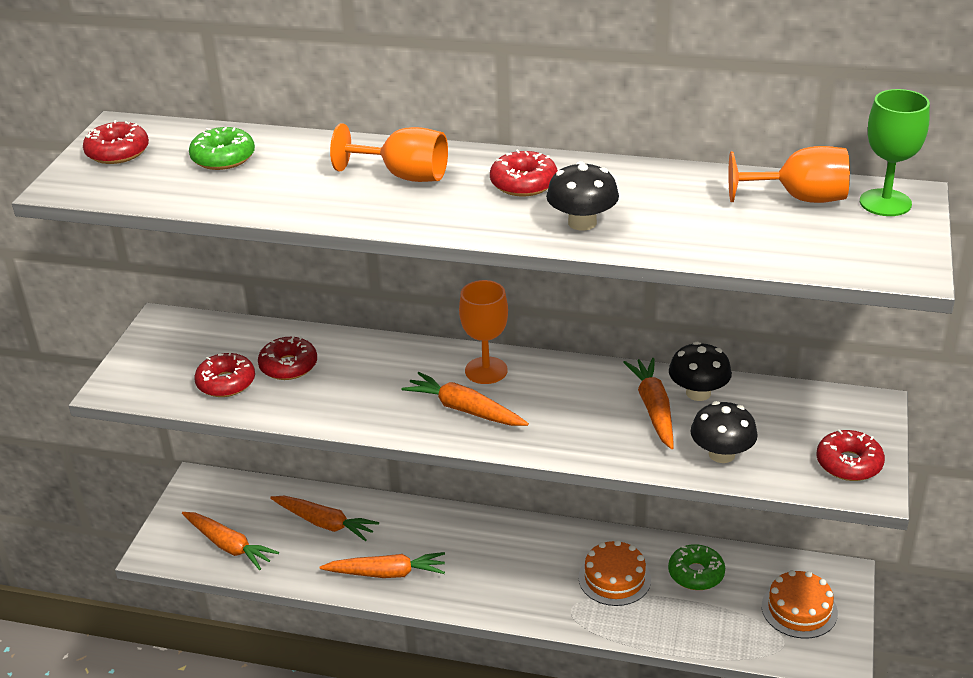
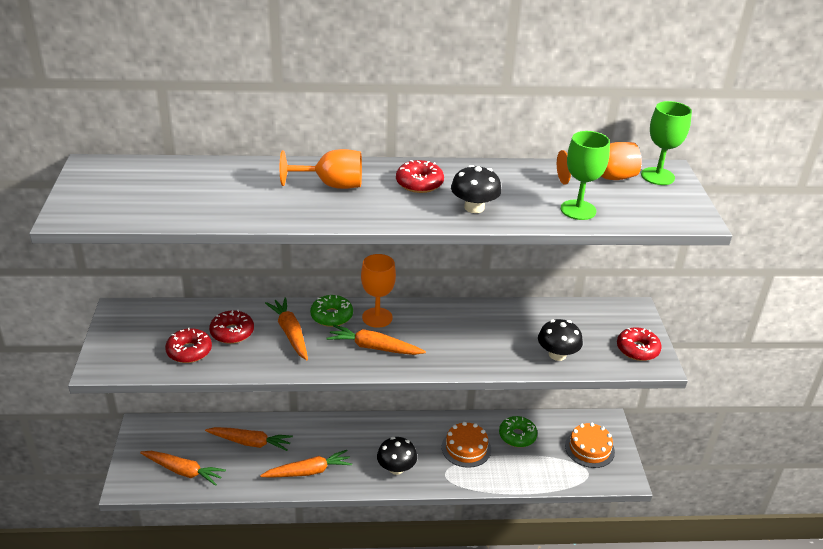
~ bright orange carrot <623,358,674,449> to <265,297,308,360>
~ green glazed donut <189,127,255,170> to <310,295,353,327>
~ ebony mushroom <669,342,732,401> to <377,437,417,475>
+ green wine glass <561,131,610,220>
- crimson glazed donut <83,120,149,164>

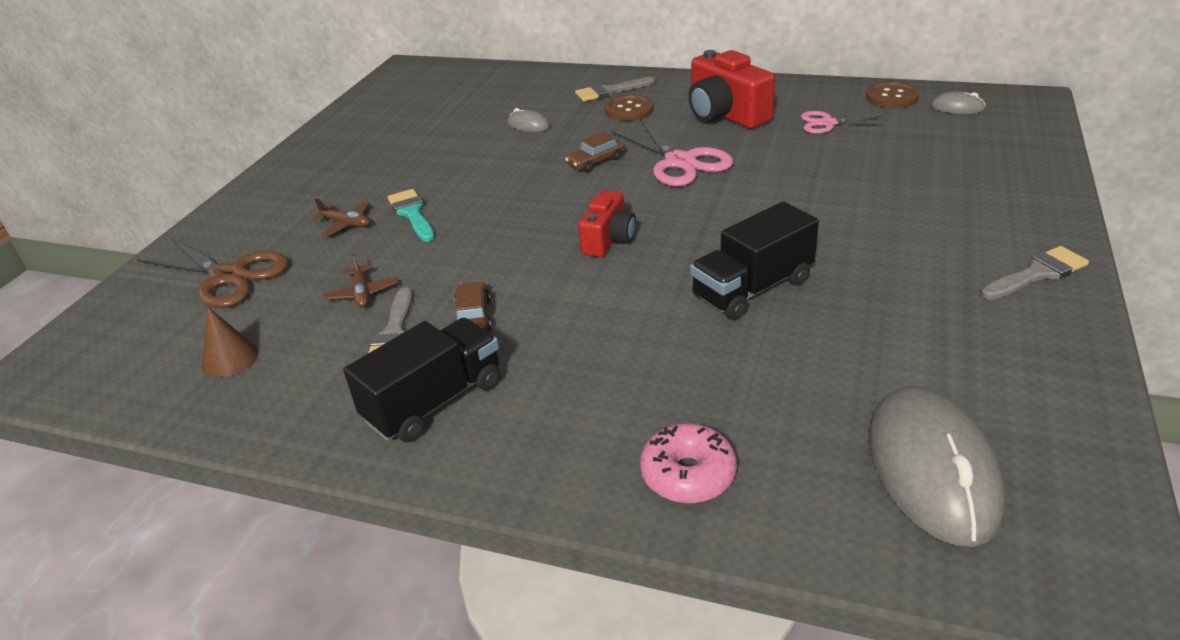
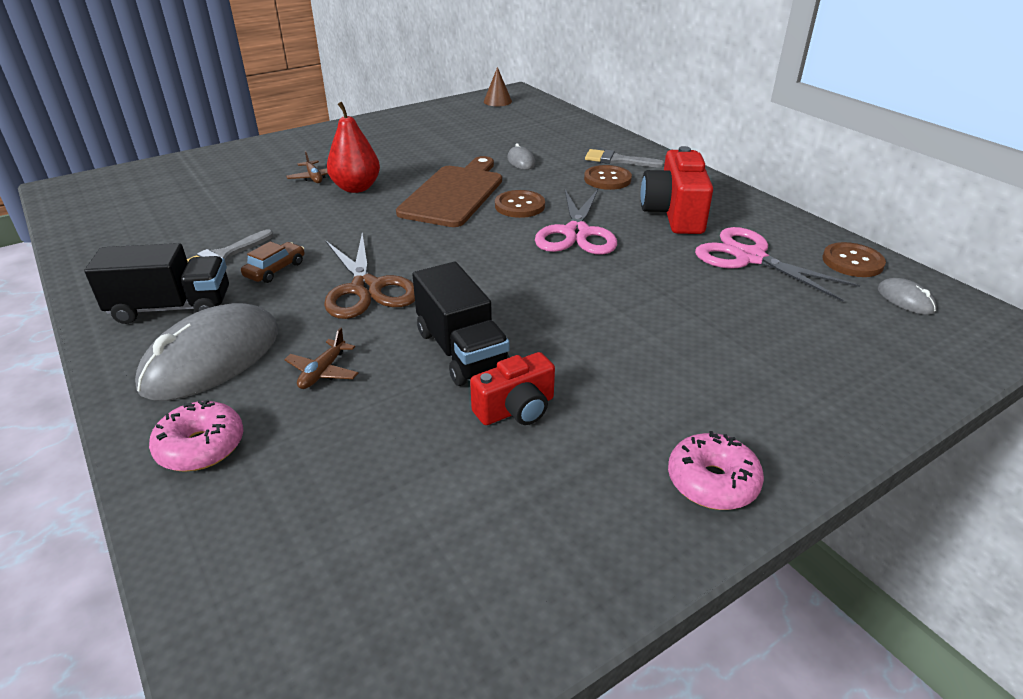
~ ash-grey PC mouse <869,386,1005,547> to <135,303,279,401>
~ dark brown aeroplane <322,253,398,308> to <284,327,358,389>
~ dark brown scissors <137,237,289,308> to <324,233,415,319>
~ aqua paintbrush <387,189,435,242> to crimson pear <327,102,380,193>
+ dark brown chopping board <396,156,502,227>
~ ebony lorry <690,201,819,320> = <412,262,510,386> 120 degrees counterclockwise
~ crimson camera <578,190,636,257> to <470,352,555,425>
~ dark brown solid cone <202,307,258,377> to <484,67,512,106>
~ dark brown car <565,132,625,172> to dark brown sewing button <495,190,545,218>
~ ash-grey paintbrush <981,246,1089,300> to pink glazed donut <668,431,764,510>
~ pink scissors <801,111,889,134> = <695,227,860,302> x1.68

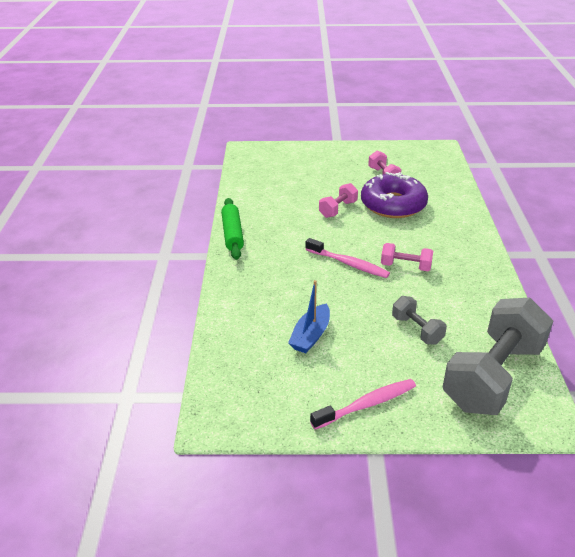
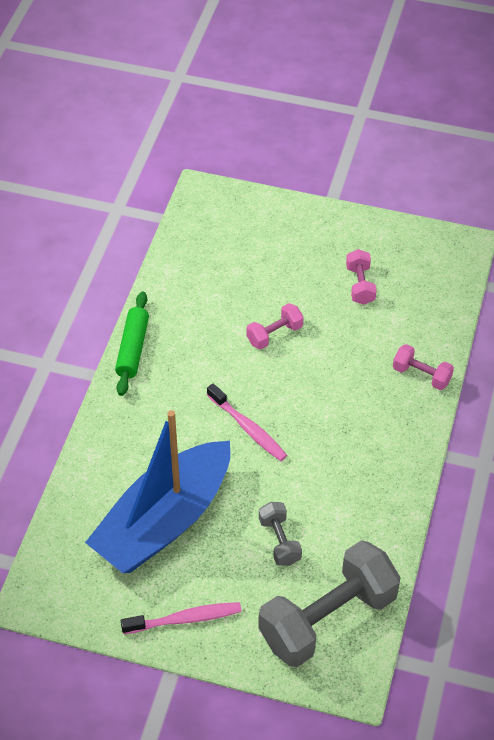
~ blue sailboat <288,280,330,353> = <85,410,230,573> x2.36
~ pink free weight <381,243,433,271> to <393,344,454,390>
- royal purple glazed donut <361,172,428,218>

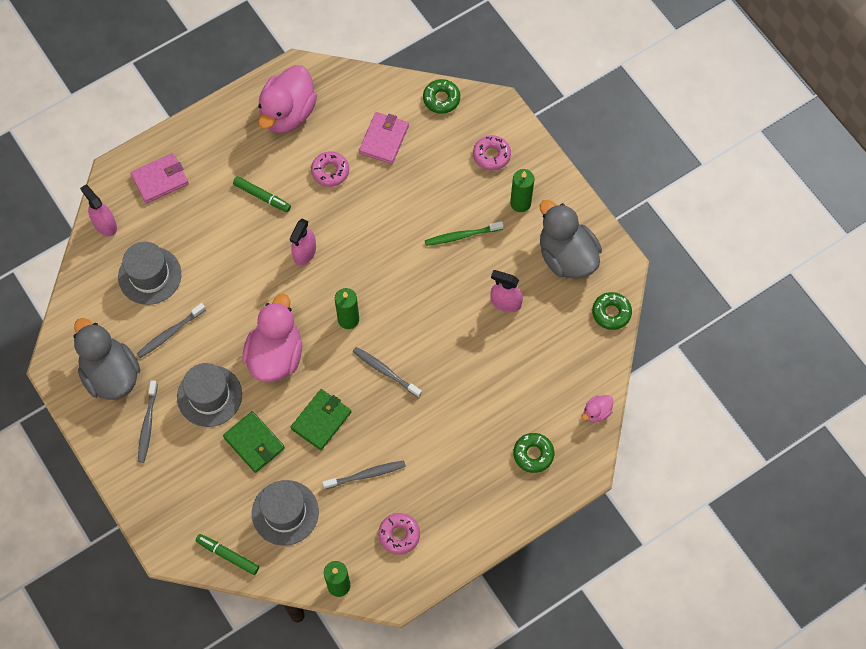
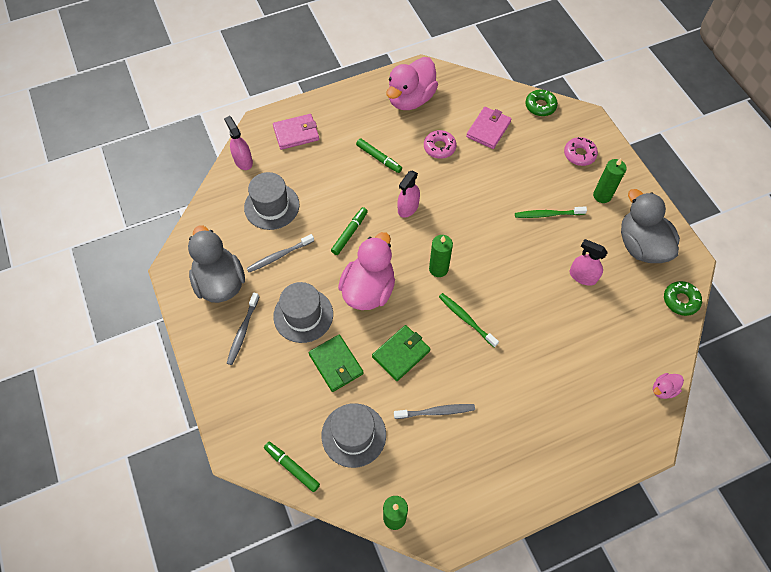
+ green marker <331,207,368,255>
~ ash-grey toothbrush <353,347,422,398> to green toothbrush <439,293,499,348>
- pink glazed donut <378,513,420,555>
- green glazed donut <513,433,554,473>

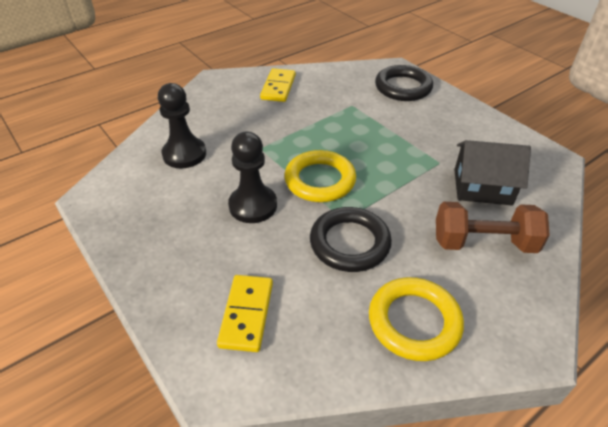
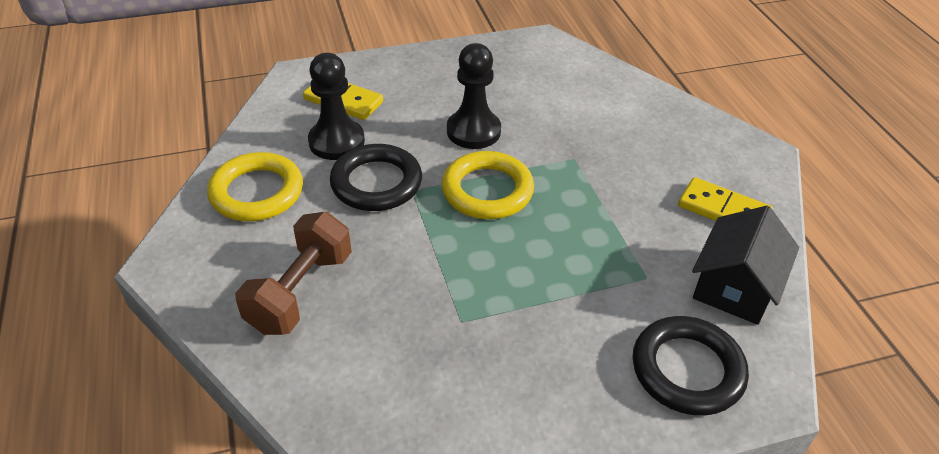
~ ebony pawn <158,83,206,168> to <308,53,365,160>
~ ebony toy house <454,140,531,206> to <692,206,799,325>

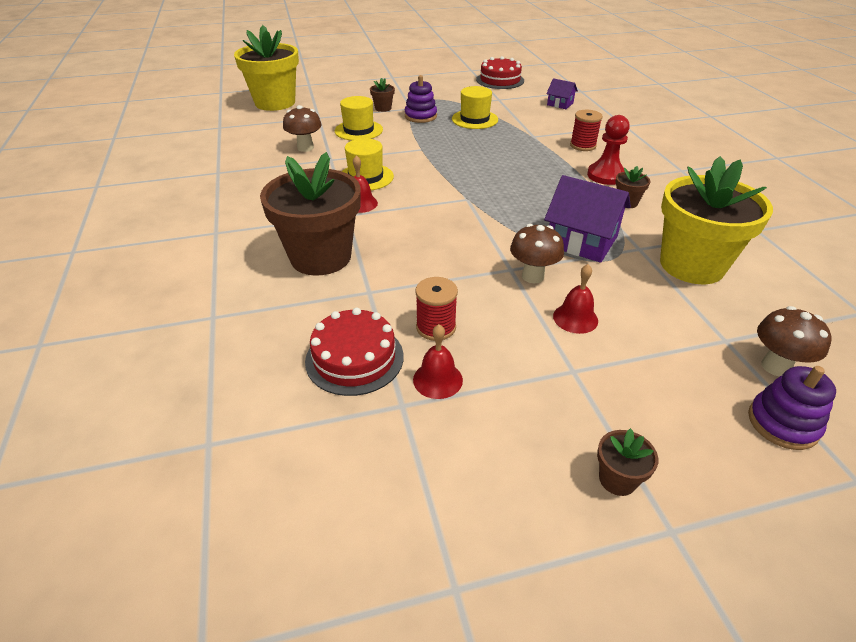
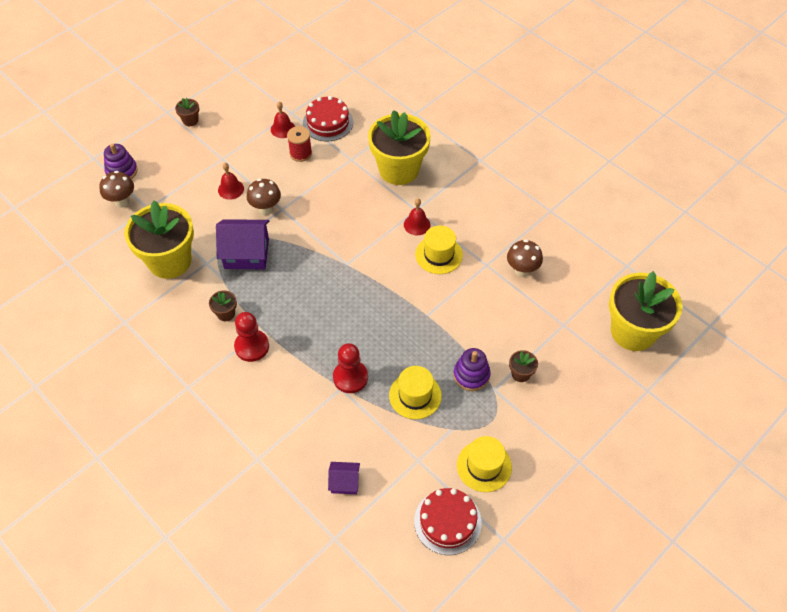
+ crimson pawn <333,343,368,393>
~ dark brown flower pot <260,152,361,276> to golden flower pot <368,110,431,185>
~ golden hat <335,96,383,141> to <457,436,512,492>
- crimson bobbin <570,110,603,151>

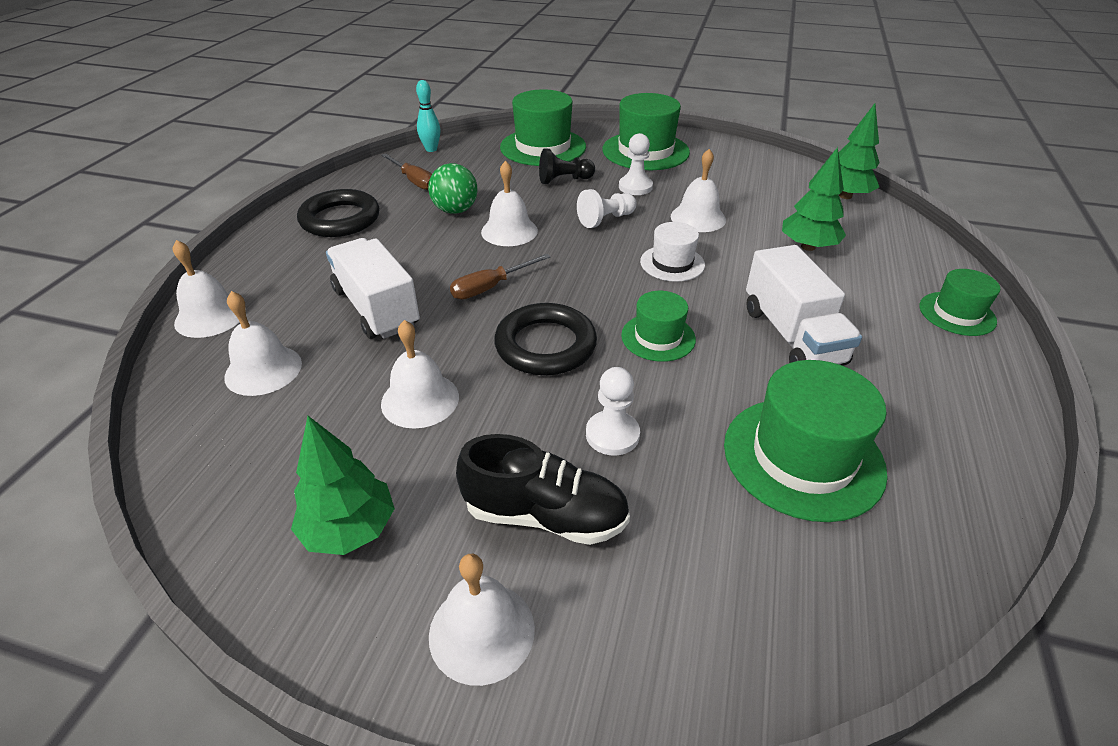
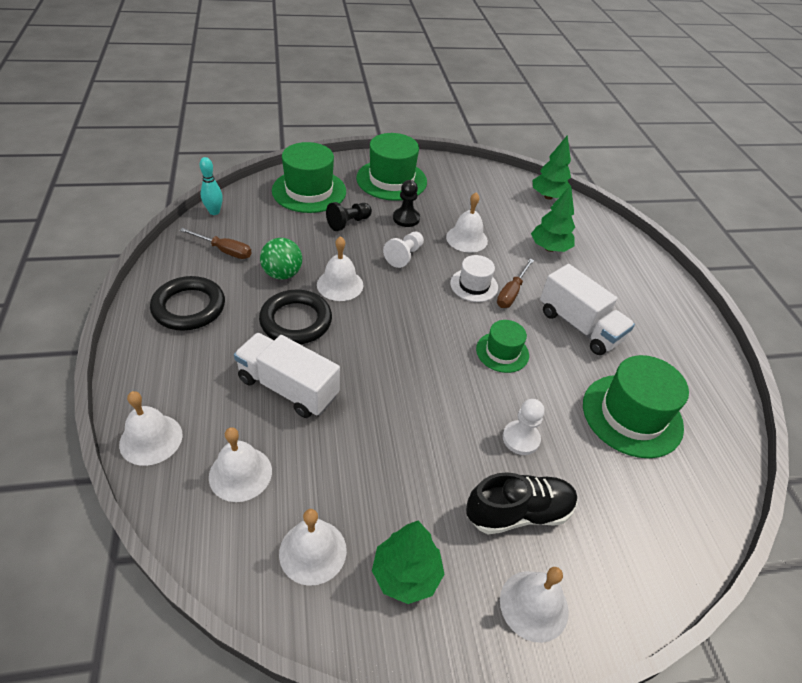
~ ebony torus <494,303,597,375> to <259,290,332,345>
~ white school bell <381,320,459,429> to <279,509,347,586>
~ white pawn <619,133,653,195> to ebony pawn <393,180,420,227>
~ dark brown flat screwdriver <450,254,551,300> to <497,259,534,308>
- green hat <919,269,1000,336>

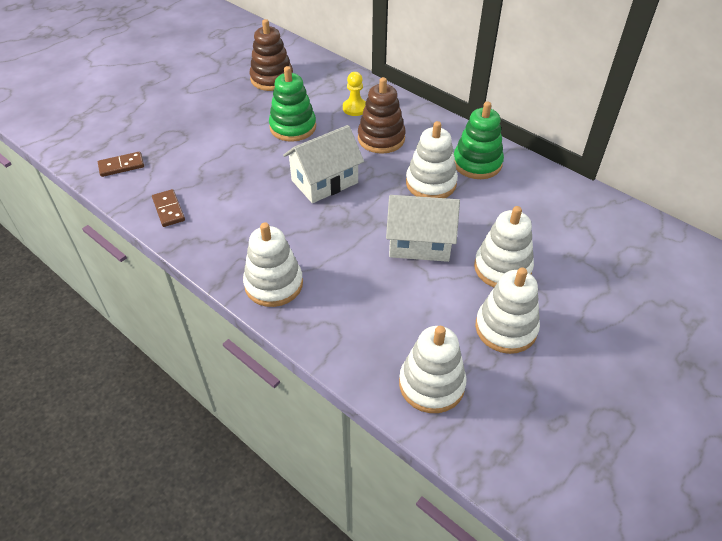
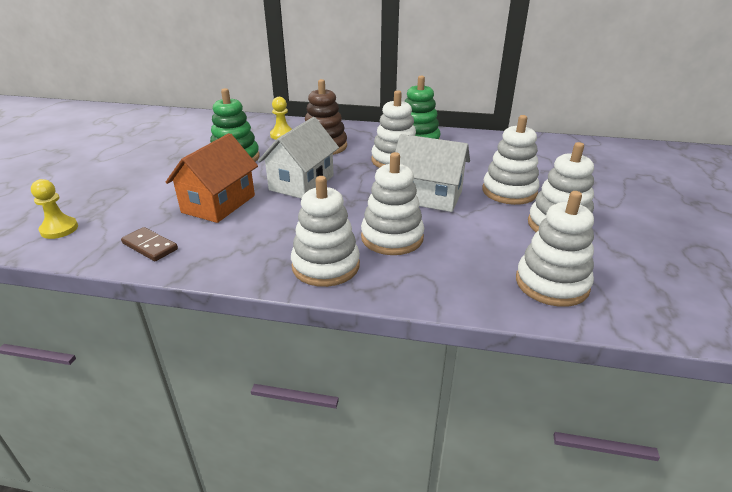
~ dark brown domino piece <98,152,144,177> to golden pawn <31,179,78,239>
+ bright orange toy house <166,133,258,223>
+ white stacking toy <361,152,424,255>
~ white toy house <386,195,460,262> = <395,134,470,212> 45 degrees clockwise
- dark brown stacking toy <250,19,293,91>

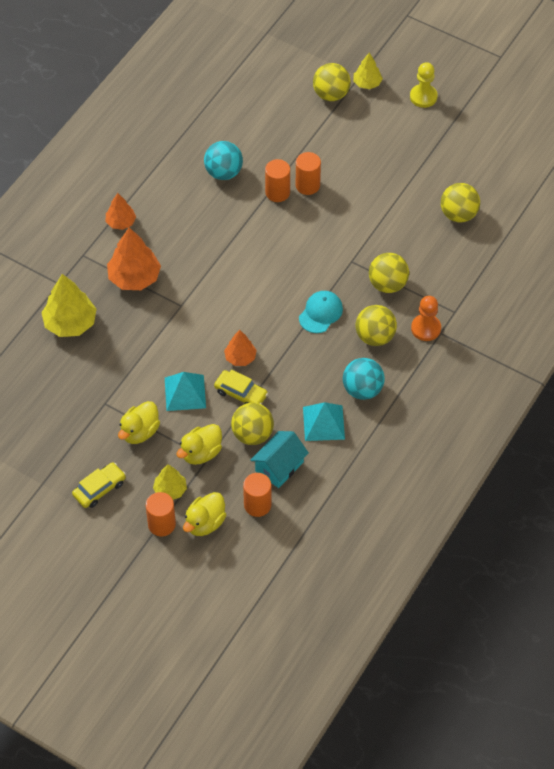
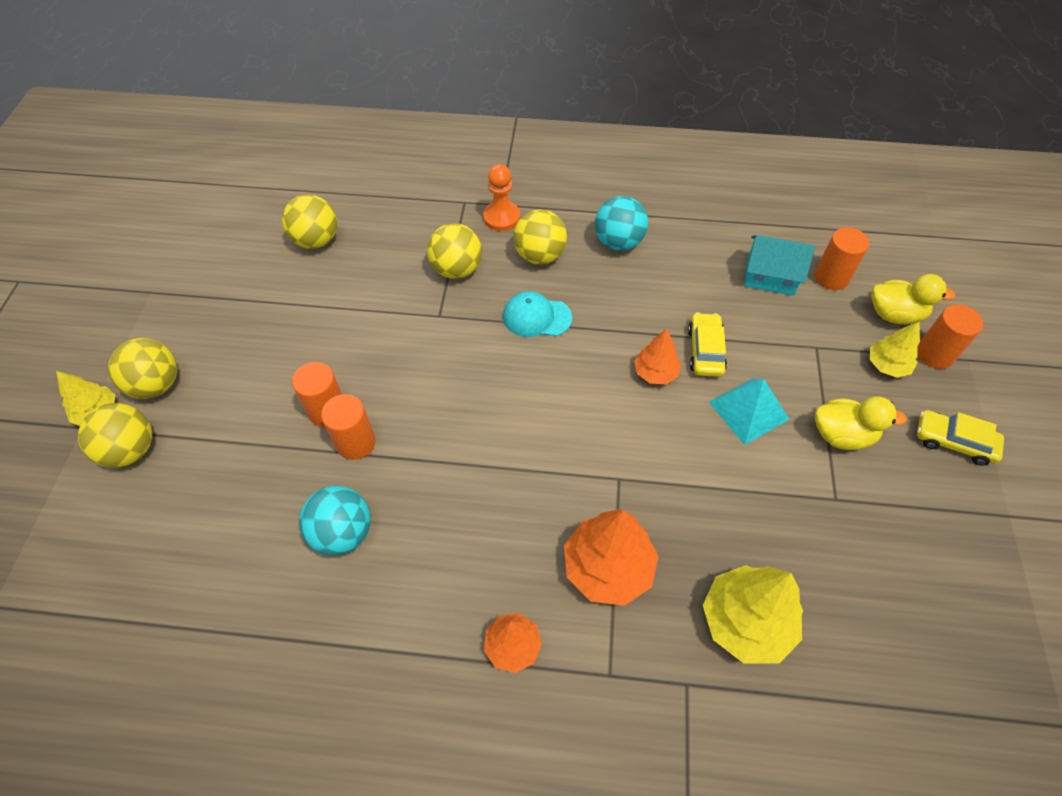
~ golden sphere <231,403,274,445> to <108,338,177,399>
- golden rubber duck <176,424,222,465>
- aqua pyramid shape <303,402,345,441>
- golden pawn <410,62,438,108>

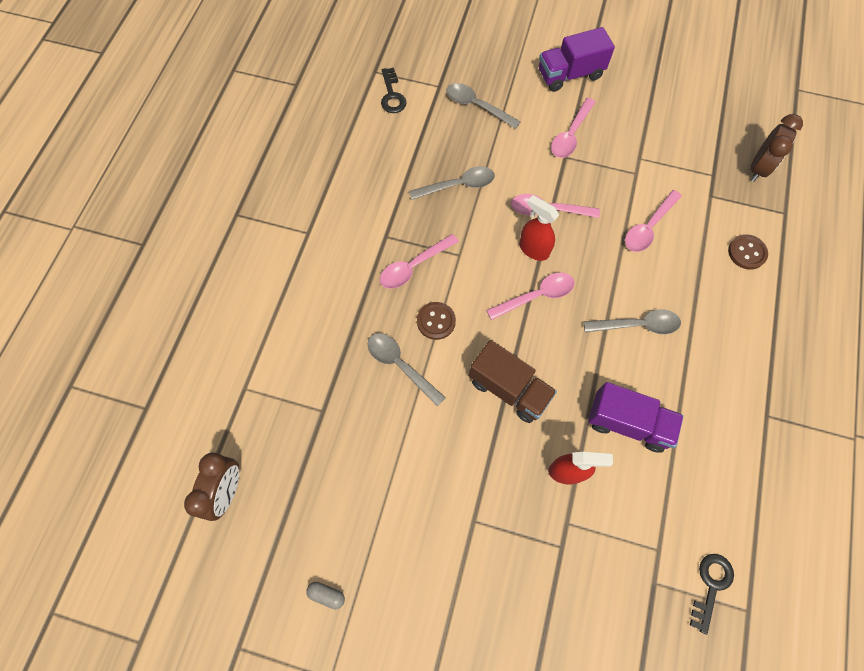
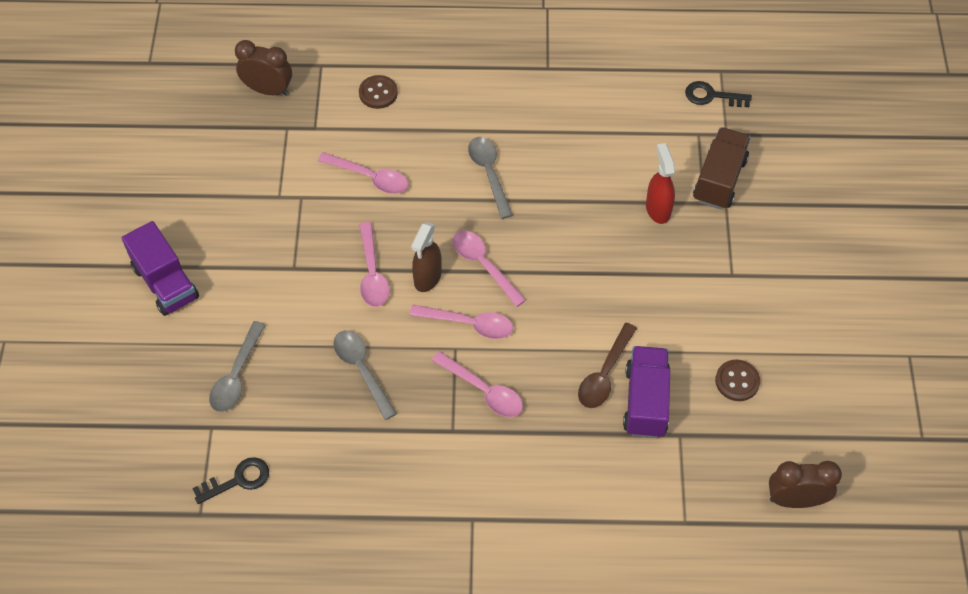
~ pink spoon <551,98,596,158> to <409,305,513,339>
~ crimson spray bottle <519,195,559,261> to dark brown spray bottle <411,222,442,292>
~ ash-grey spoon <367,333,446,407> to dark brown spoon <578,323,637,408>
~ royal purple lorry <588,382,684,453> to <623,346,670,438>
~ dark brown lorry <469,340,557,423> to <693,127,751,209>
~ dark brown sewing button <417,302,456,340> to <715,359,760,401>
- ash-grey pill <307,582,345,609>

